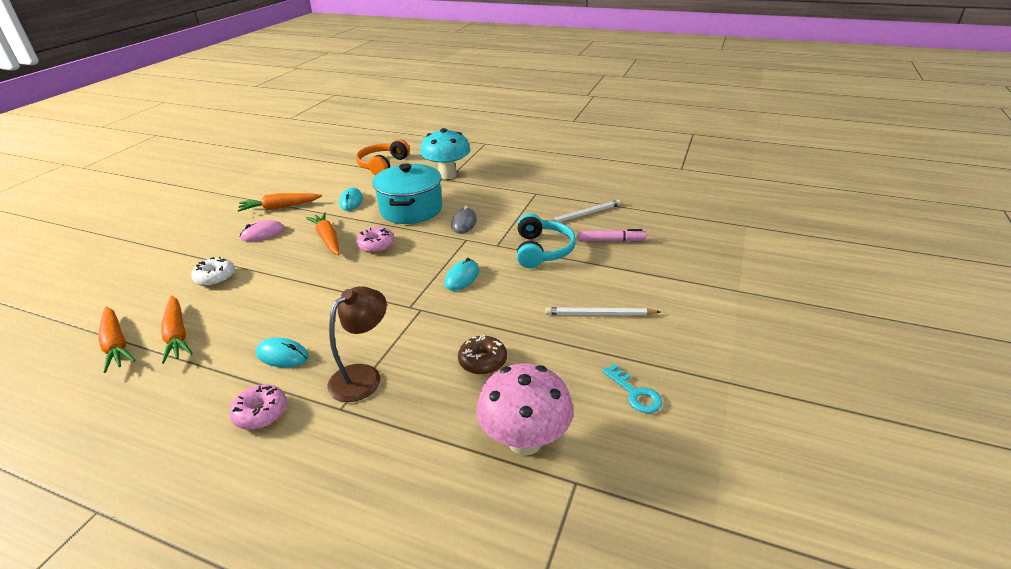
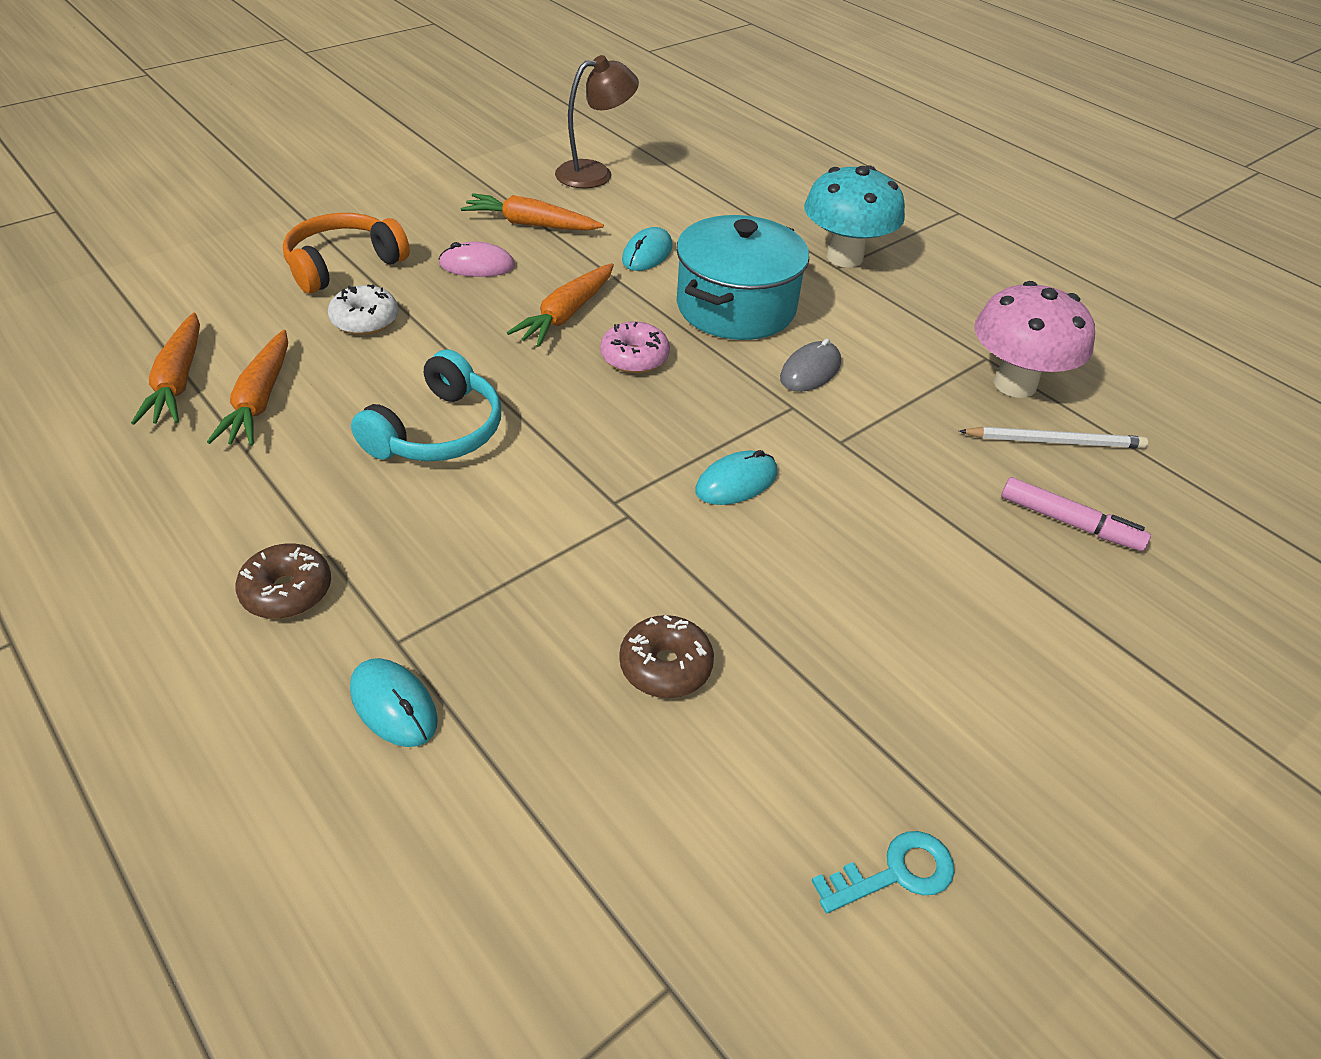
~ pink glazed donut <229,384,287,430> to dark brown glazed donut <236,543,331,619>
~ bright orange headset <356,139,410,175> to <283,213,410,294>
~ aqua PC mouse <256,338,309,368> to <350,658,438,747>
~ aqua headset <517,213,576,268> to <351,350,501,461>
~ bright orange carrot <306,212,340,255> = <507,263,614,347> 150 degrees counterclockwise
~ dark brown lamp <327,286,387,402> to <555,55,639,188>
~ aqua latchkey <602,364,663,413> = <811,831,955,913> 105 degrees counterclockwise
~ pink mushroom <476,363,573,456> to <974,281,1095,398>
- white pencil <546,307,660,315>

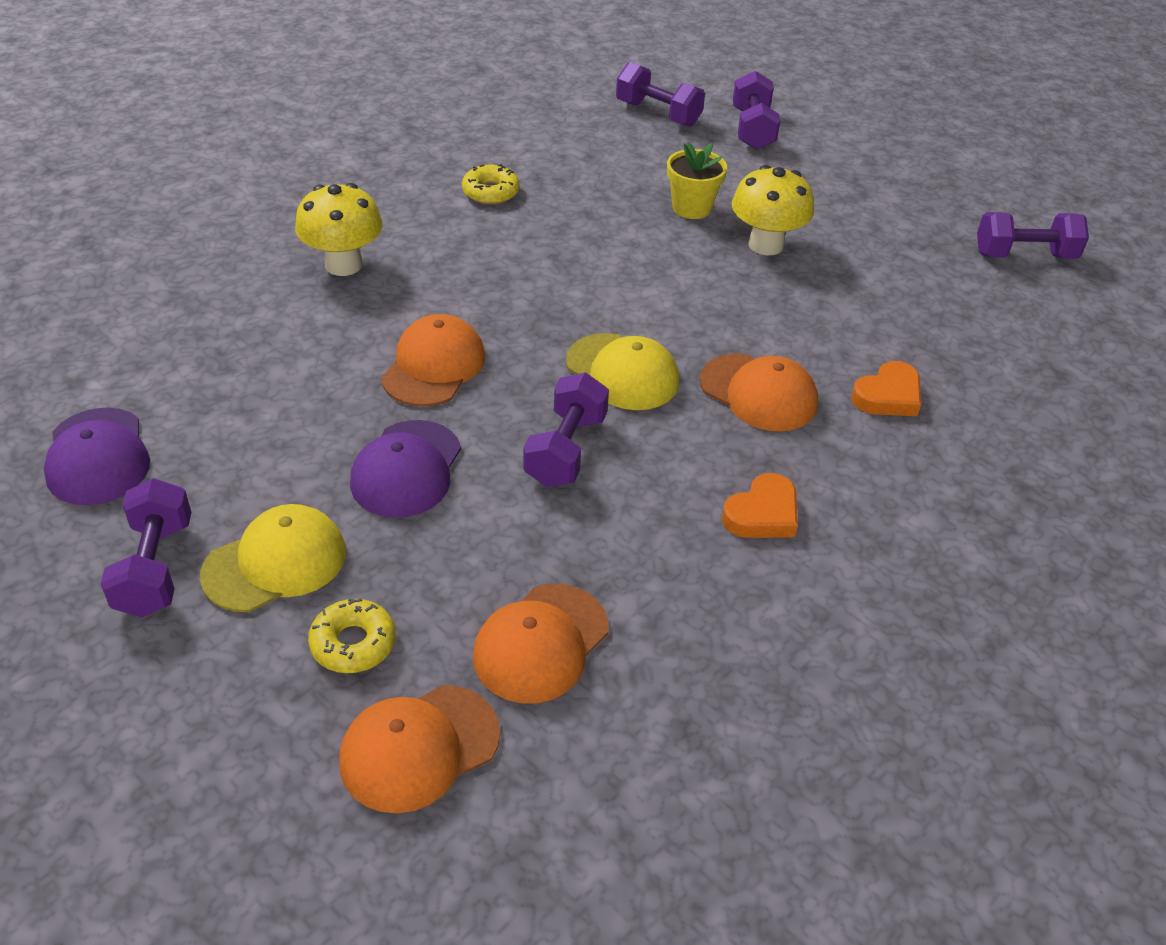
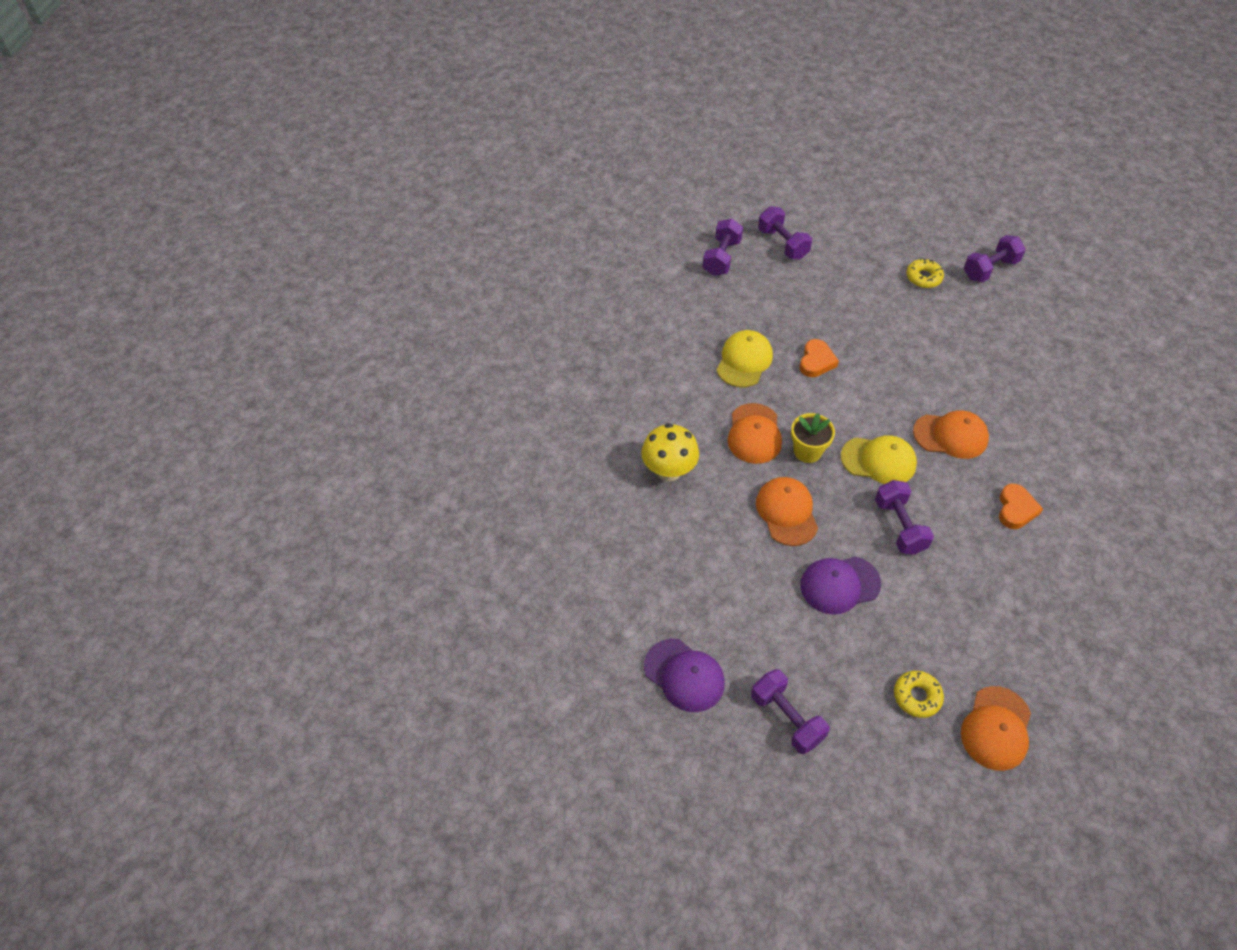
~ royal purple free weight <616,62,705,127> = <703,219,743,276> 75 degrees counterclockwise
~ golden cap <200,504,346,612> to <717,330,773,387>
~ bright orange cap <473,584,608,703> to <727,403,782,464>
~ golden flower pot <667,142,727,219> to <791,413,835,463>
~ bright orange heart shape <851,361,921,416> to <800,339,839,377>
~ royal purple cap <350,420,461,518> = <801,557,881,615> 90 degrees clockwise
~ golden glazed donut <462,164,519,204> to <906,258,944,288>
- golden mushroom <732,165,814,255>

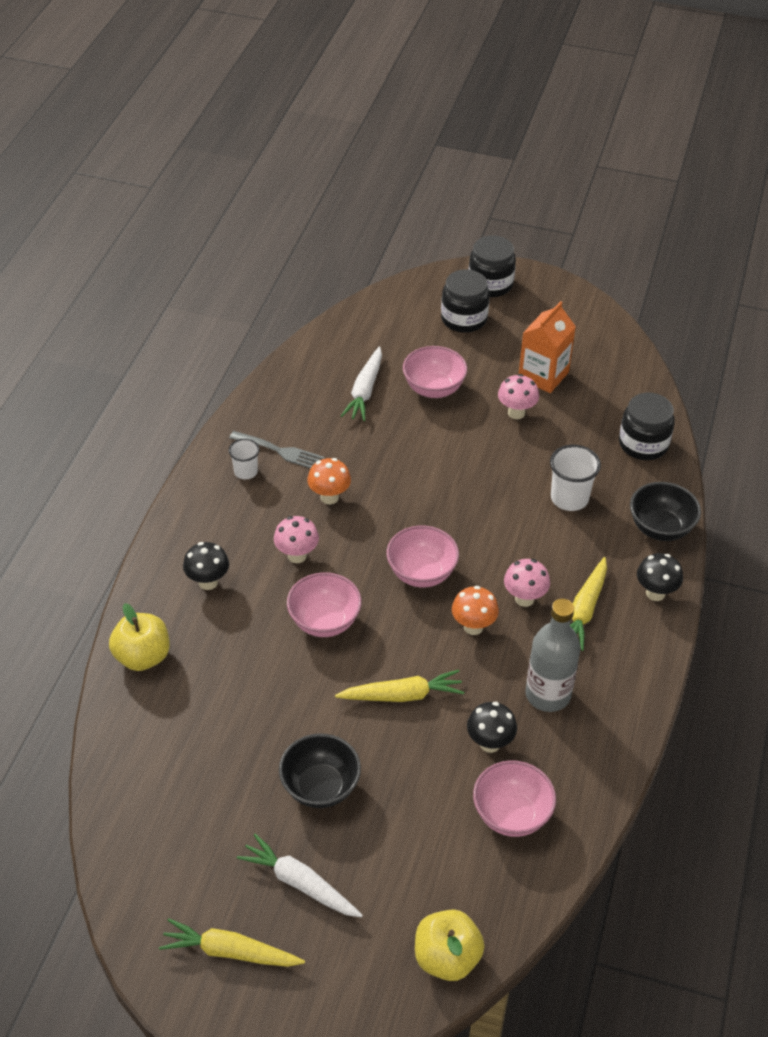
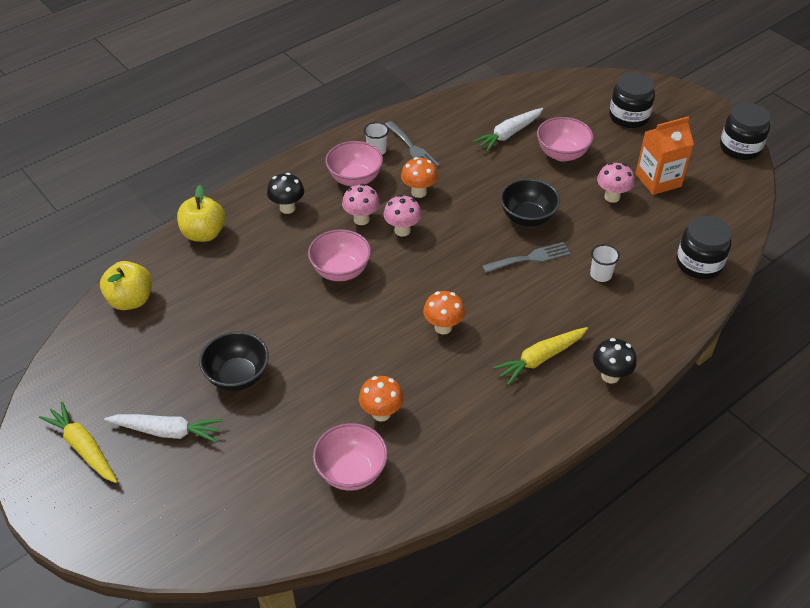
~ golden apple fruit <415,909,485,981> to <100,261,152,310>
~ white carrot <237,834,363,918> = <104,414,223,442> 120 degrees clockwise
~ pink deep dish <387,526,459,588> to <325,141,383,187>
~ ebony mushroom <467,702,517,753> to bright orange mushroom <359,376,404,422>
~ pink mushroom <504,559,550,607> to <384,195,422,237>
+ ash-grey table fork <482,242,571,273>
~ ebony deep dish <630,482,701,541> to <500,178,560,227>
~ white tumbler <550,445,601,511> = <590,244,620,282> x0.62
~ ebony jar <469,235,516,297> to <720,103,771,160>
- golden carrot <335,670,464,702>
- ash-grey bottle <525,599,580,712>

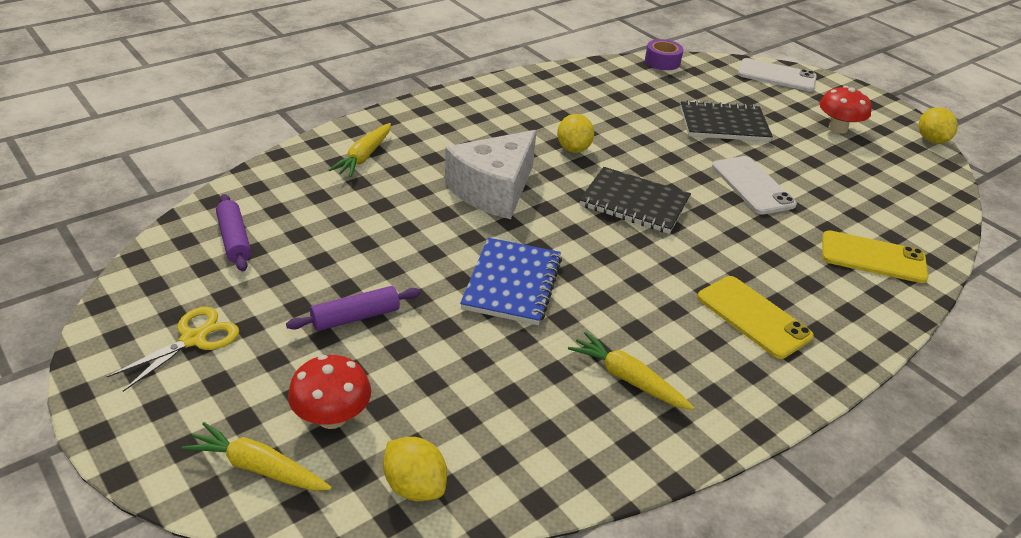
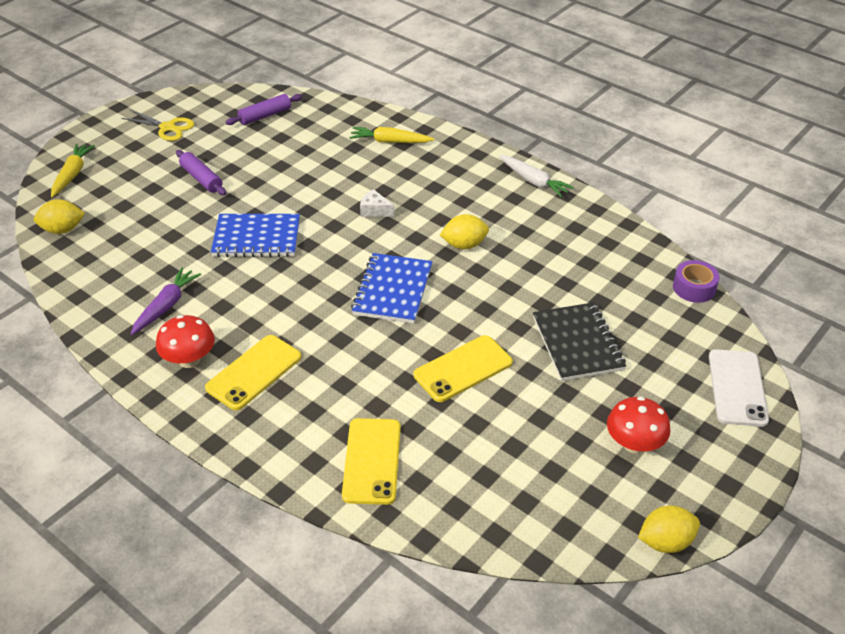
~ golden lemon <383,437,447,501> = <34,199,85,234> 45 degrees clockwise
~ golden carrot <568,332,695,410> to royal purple carrot <131,267,201,335>
~ crimson mushroom <288,355,371,429> to <156,315,215,368>
~ ebony notebook <579,167,691,234> to blue notebook <351,253,433,324>
~ white cheese <445,130,537,219> = <360,189,394,217> x0.40
~ white mobile phone <712,156,797,215> to golden mobile phone <414,335,513,402>
+ white carrot <499,155,574,197>

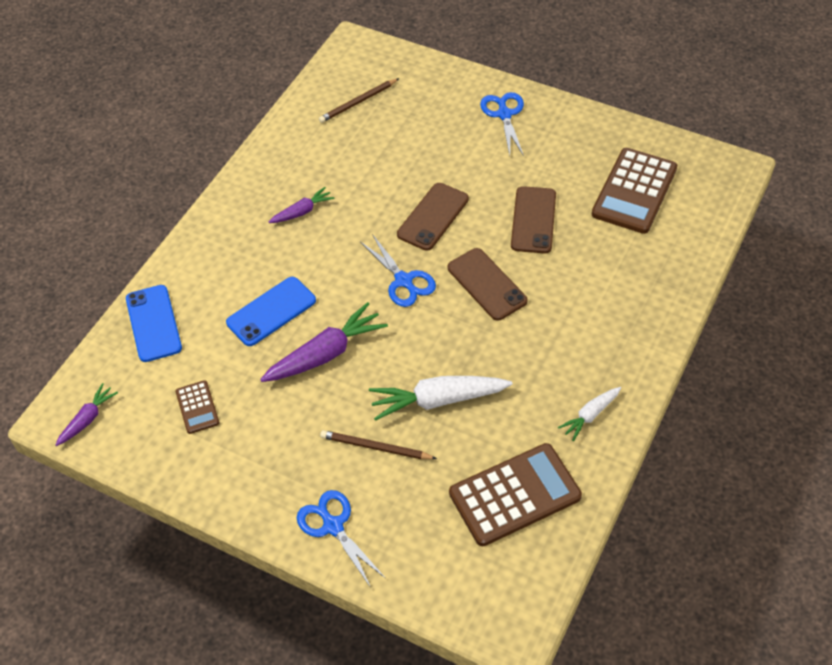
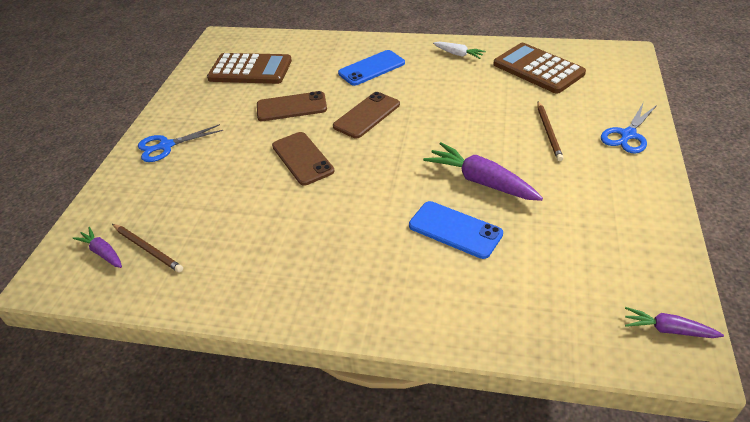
~ royal purple carrot <269,187,335,223> to <72,227,122,268>
~ dark brown mobile phone <397,183,469,251> = <272,132,334,186> 45 degrees clockwise
~ blue mobile phone <126,285,182,362> to <338,50,405,86>
- dark brown calculator <175,380,219,434>
- blue scissors <360,234,436,307>
- white carrot <369,376,512,421>

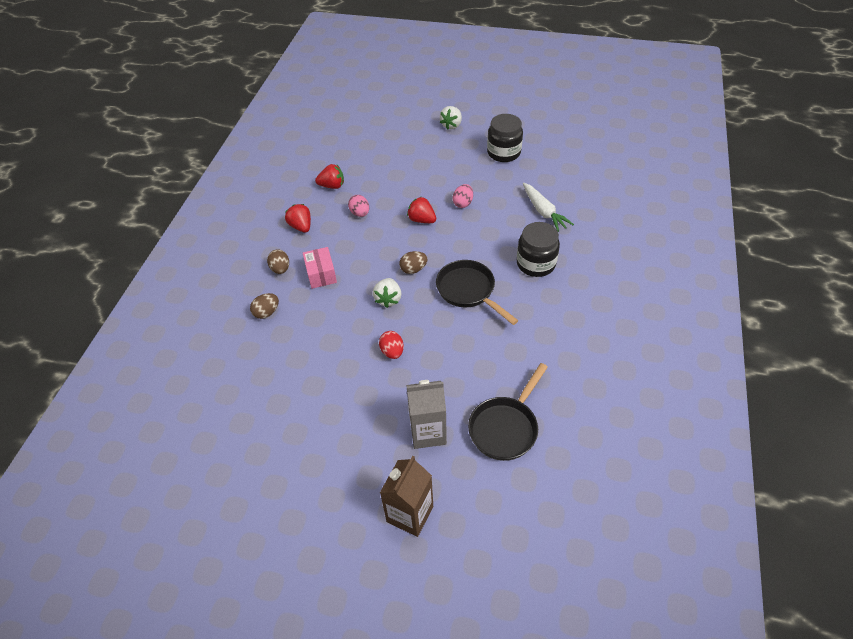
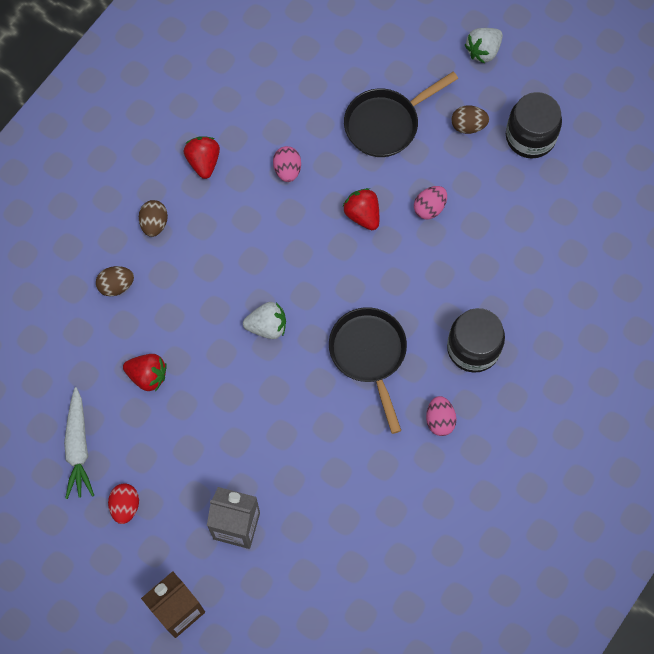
~ white carrot <523,183,574,232> to <64,387,94,499>
~ crimson egg <379,331,404,359> to <108,483,139,524>
~ crimson strawberry <315,164,344,189> to <123,354,167,391>
~ white strawberry <373,278,402,308> = <243,302,286,339> 120 degrees counterclockwise
~ ebony frying pan <468,363,548,461> to <344,71,458,157>
+ pink egg <426,396,457,436>
~ dark brown egg <399,251,428,274> to <451,105,489,134>
- pink package <303,247,337,289>

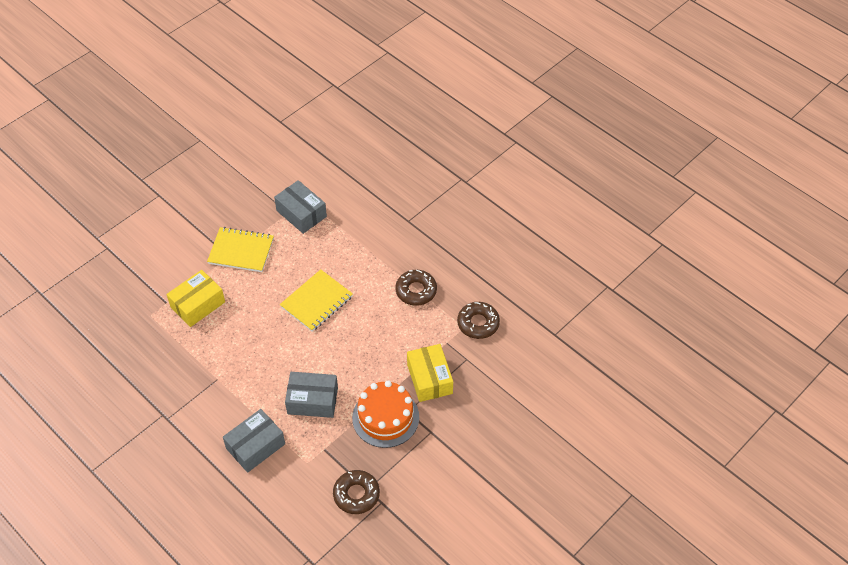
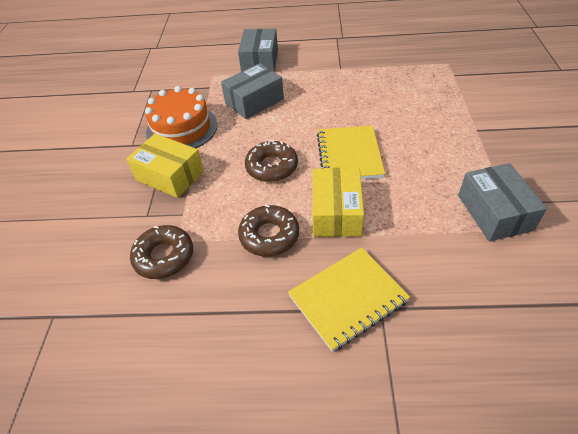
~ dark brown glazed donut <333,470,380,514> to <245,140,298,182>
~ golden notebook <207,227,274,272> to <288,247,410,352>
~ golden package <167,270,225,327> to <312,168,364,237>
~ ash-grey package <274,180,327,234> = <458,163,547,241> 75 degrees clockwise

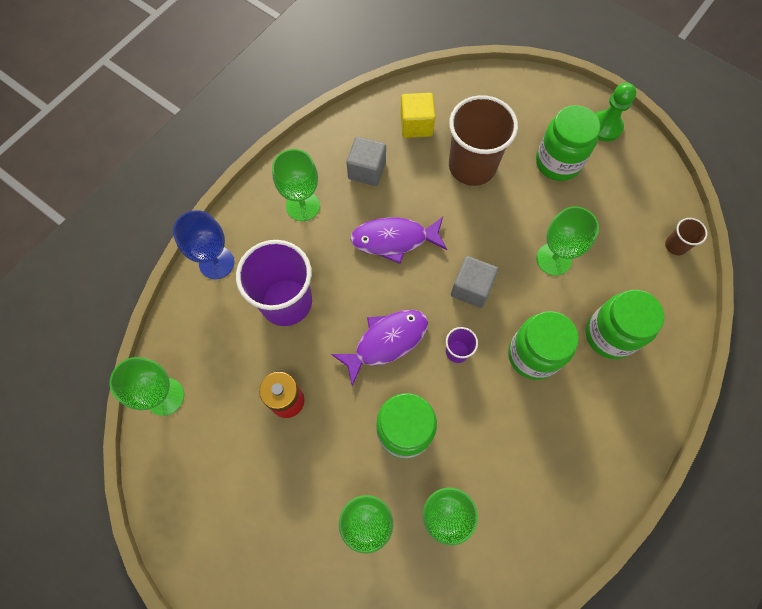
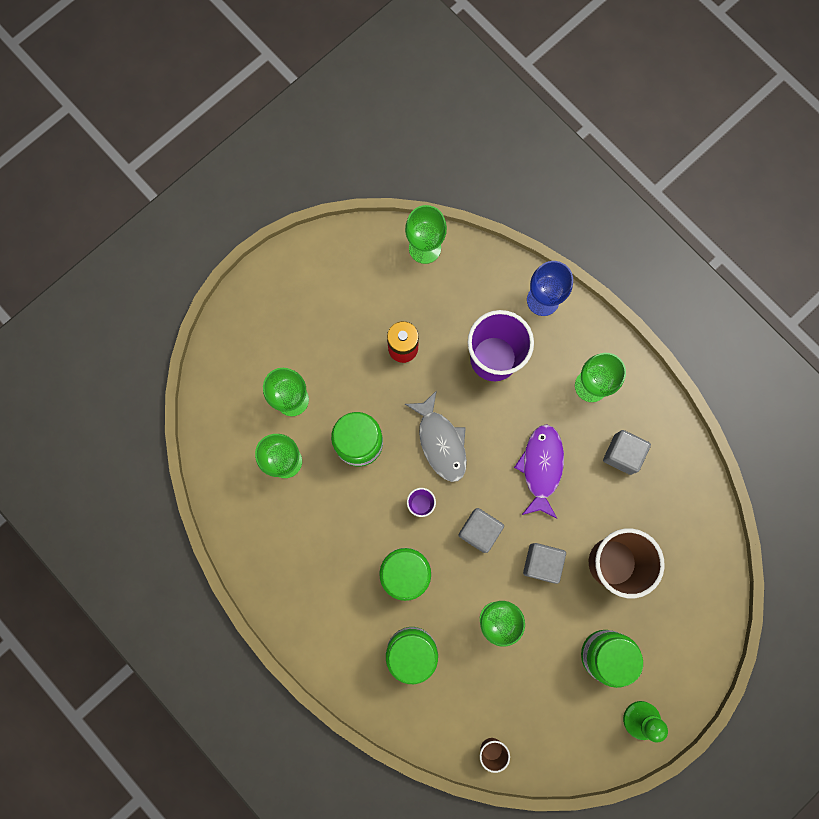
~ royal purple fish <331,310,428,386> to ash-grey fish <405,390,467,482>
+ ash-grey block <523,543,566,584>
- golden block <400,93,435,138>

